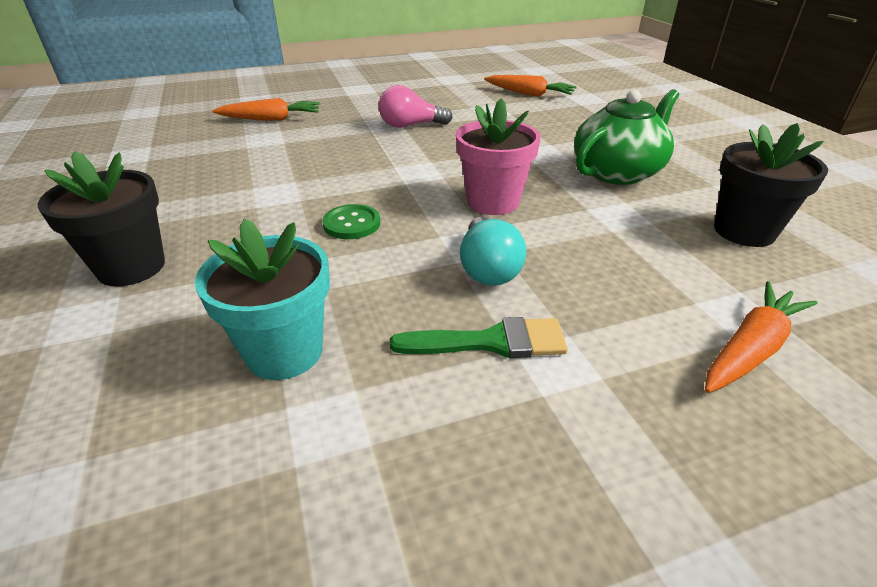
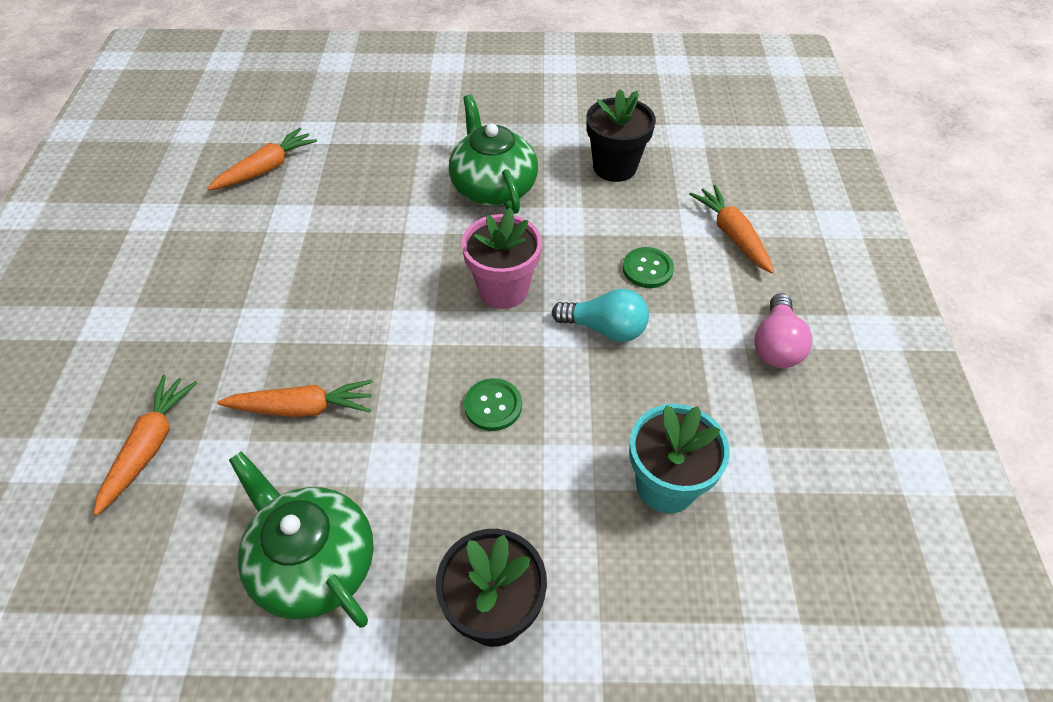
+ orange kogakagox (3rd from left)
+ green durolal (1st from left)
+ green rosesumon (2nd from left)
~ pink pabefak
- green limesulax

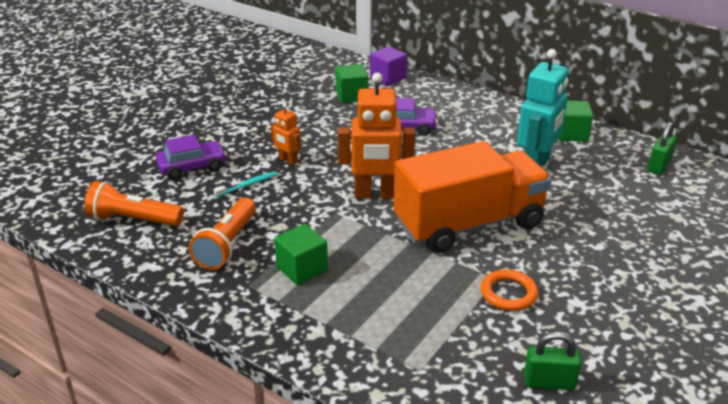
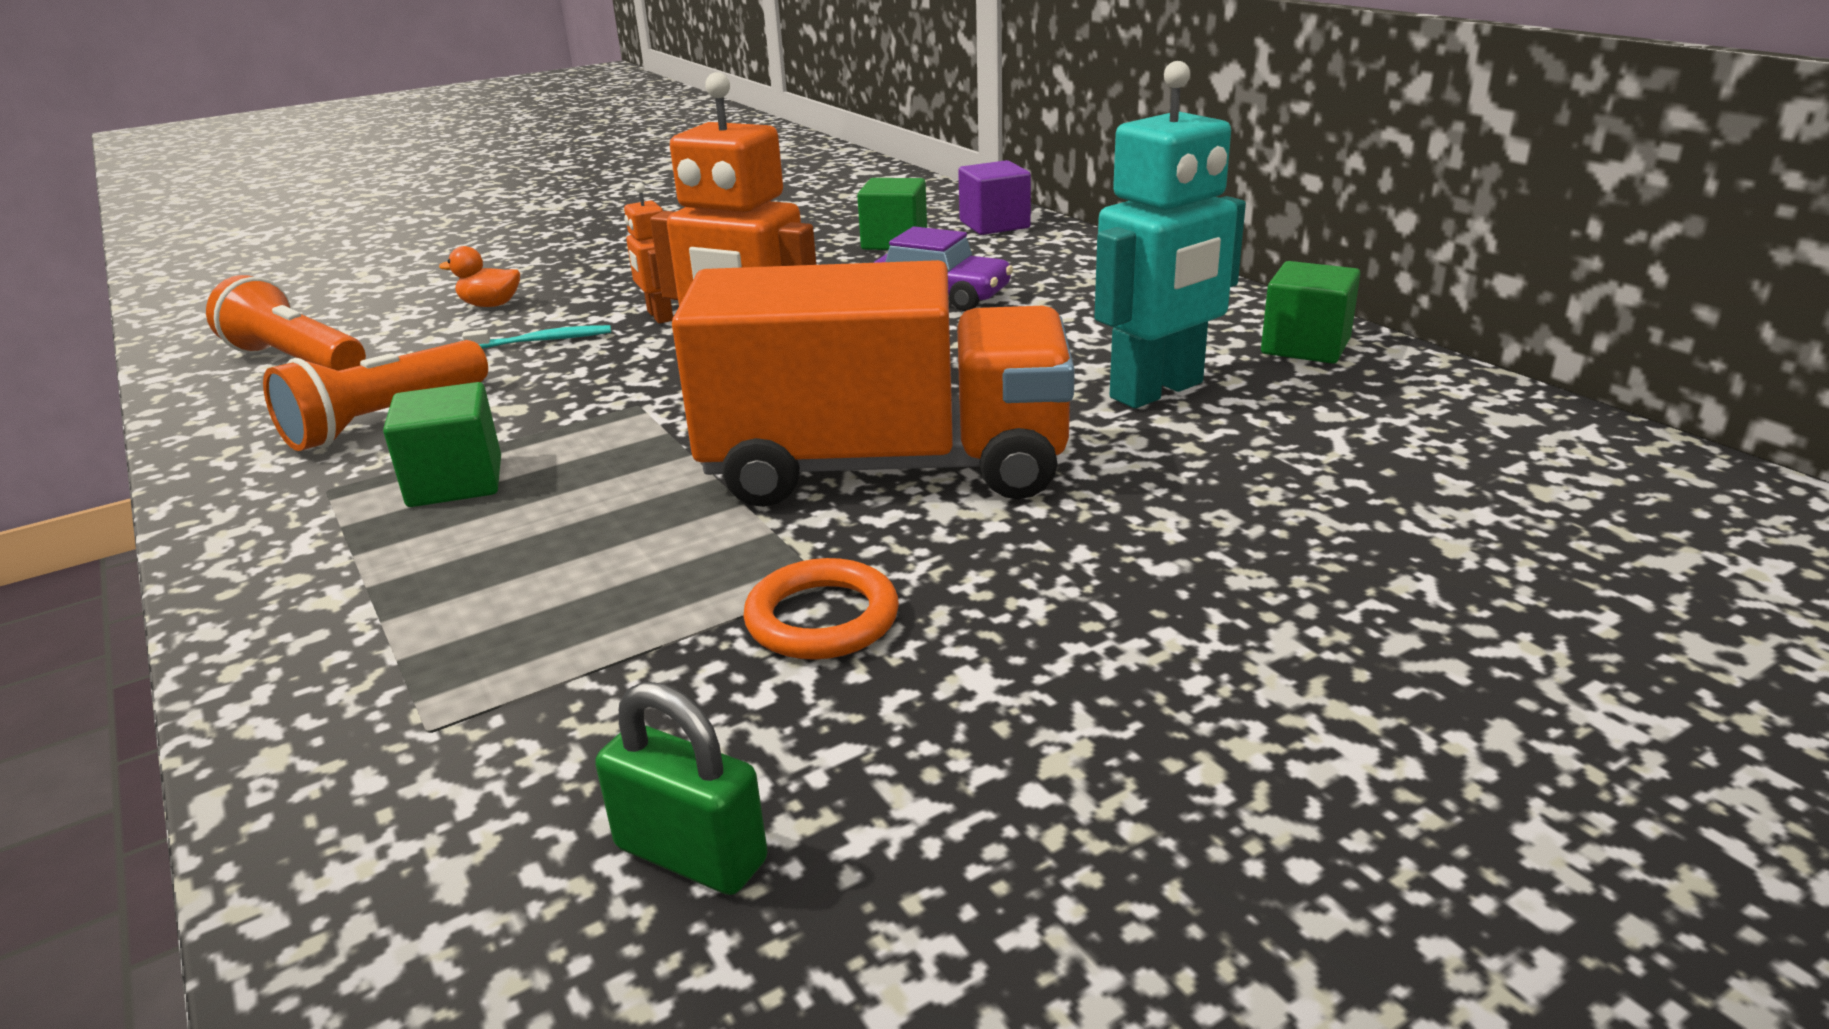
~ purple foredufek (1st from left) to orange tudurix
- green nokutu (2nd from left)

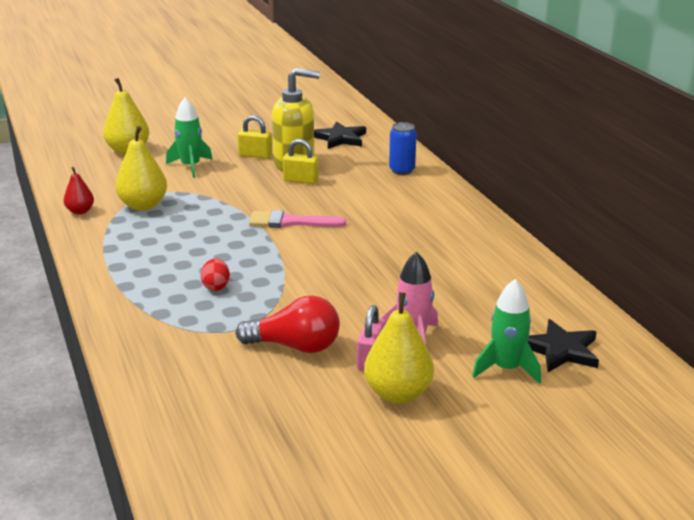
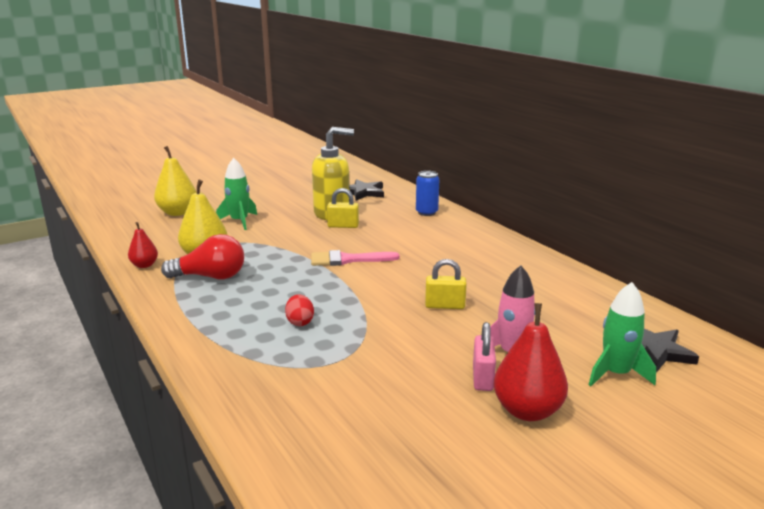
~ red pabefak
~ yellow nokutu (1st from left in the first image) to yellow nokutu (2nd from left)
~ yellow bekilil (3rd from left) to red bekilil (2nd from left)

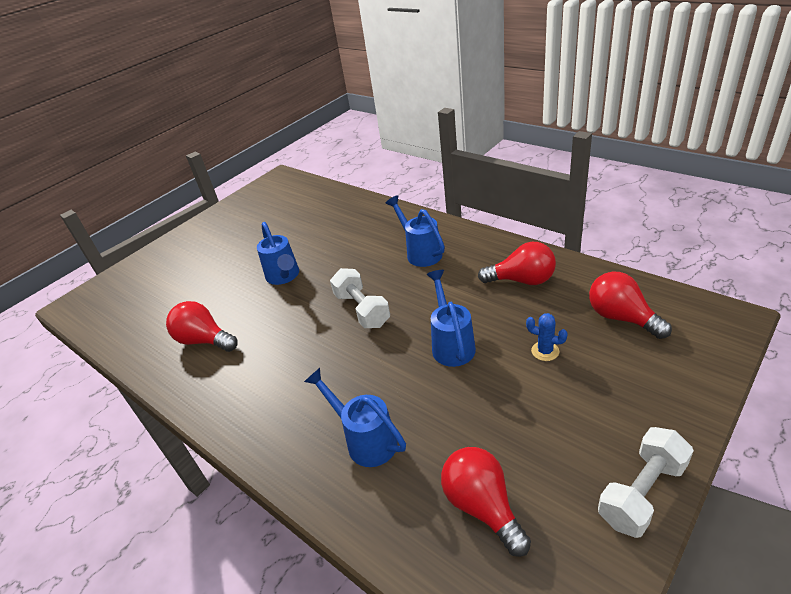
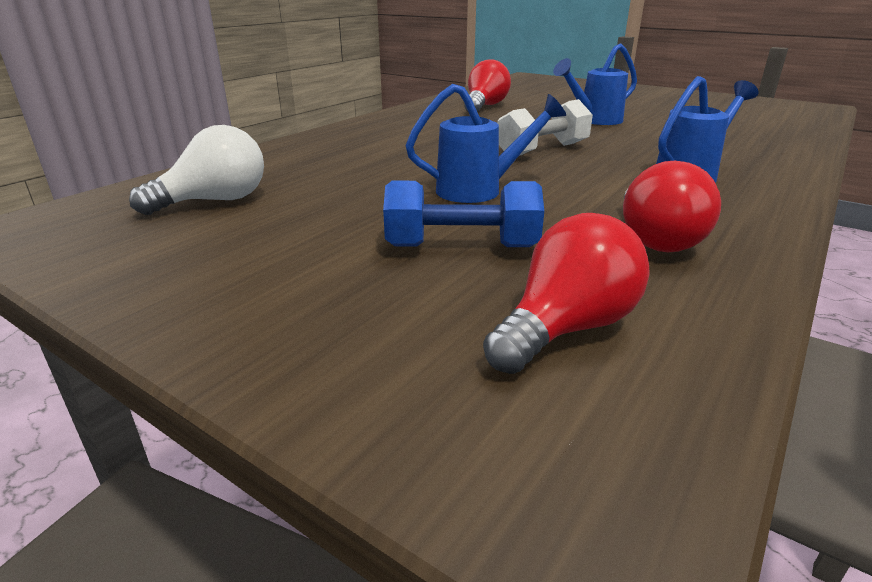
~ red pabefak (2nd from left) to white pabefak
~ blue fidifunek to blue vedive
- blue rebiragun (2nd from left)
- white vedive (2nd from left)

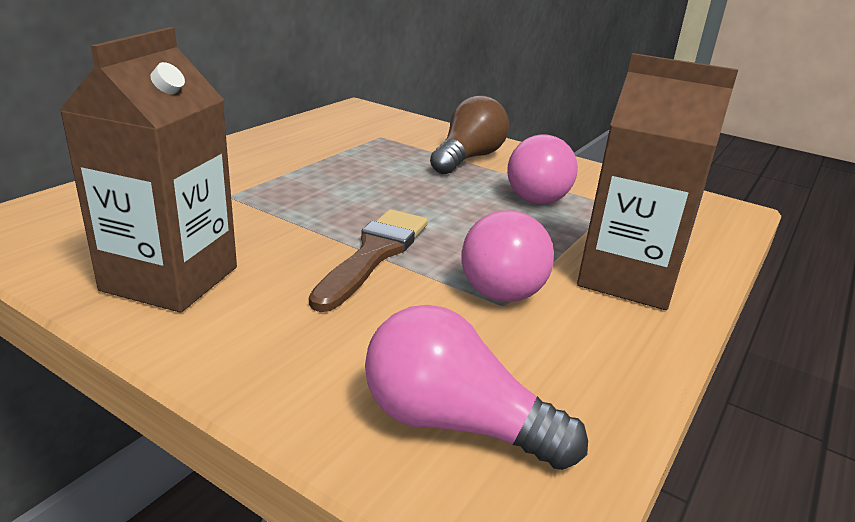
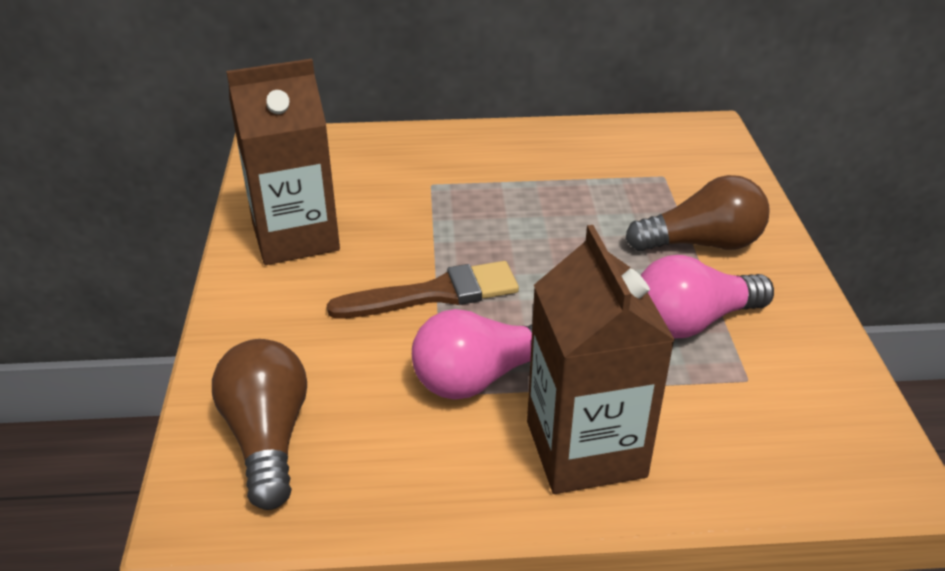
~ pink pabefak (1st from left) to brown pabefak (1st from left)

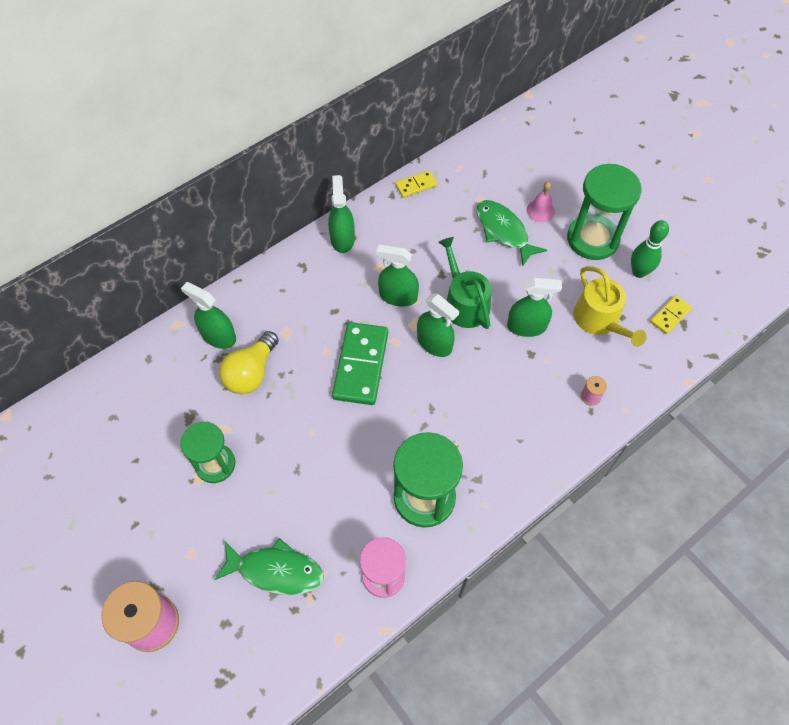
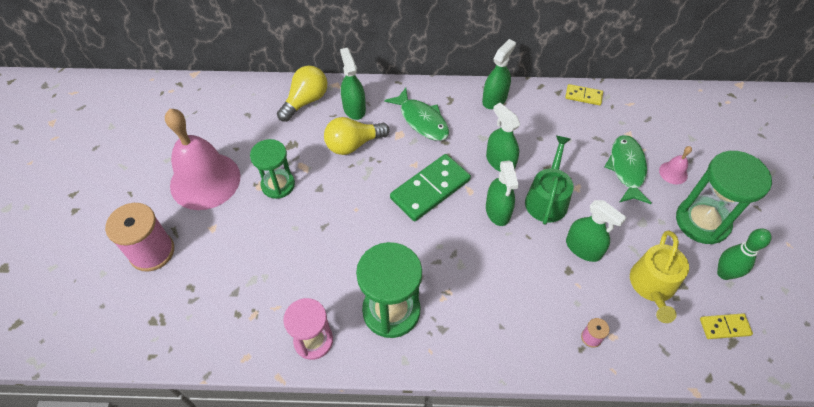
+ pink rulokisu (1st from left)
+ yellow pabefak (1st from left)
~ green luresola (1st from left)

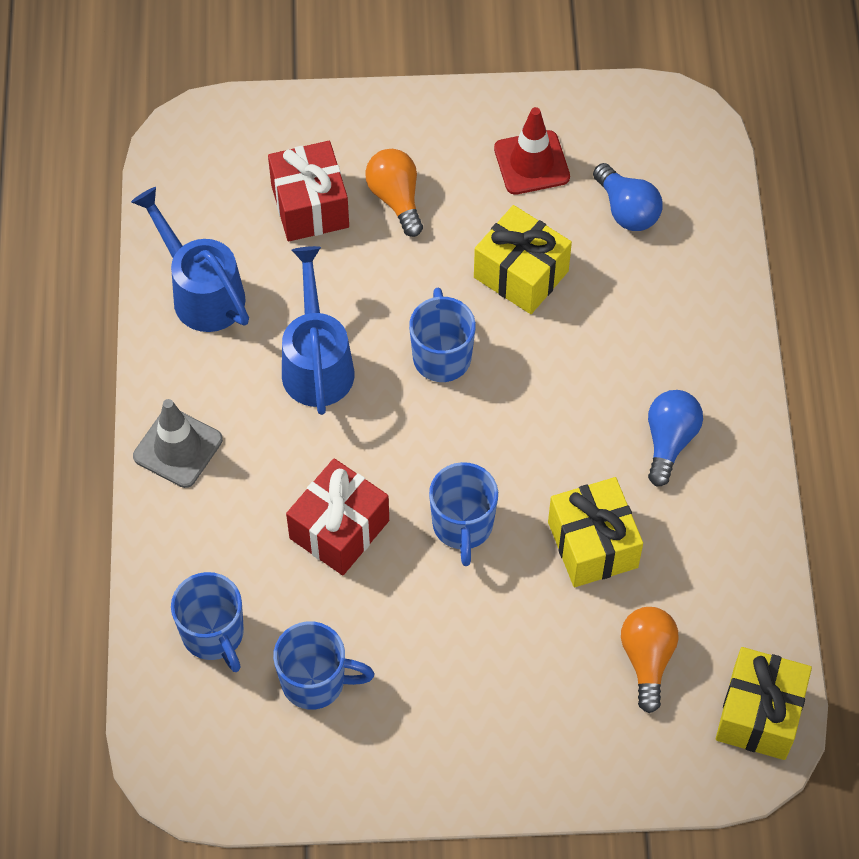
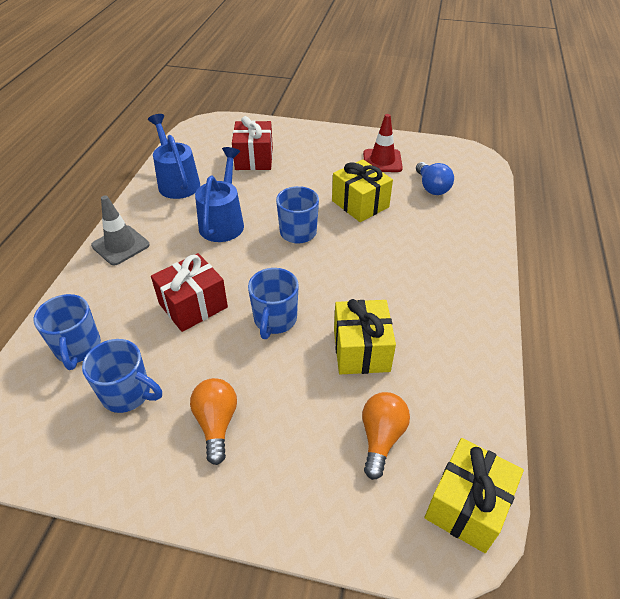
~ orange pabefak (1st from left)
- blue pabefak (2nd from left)

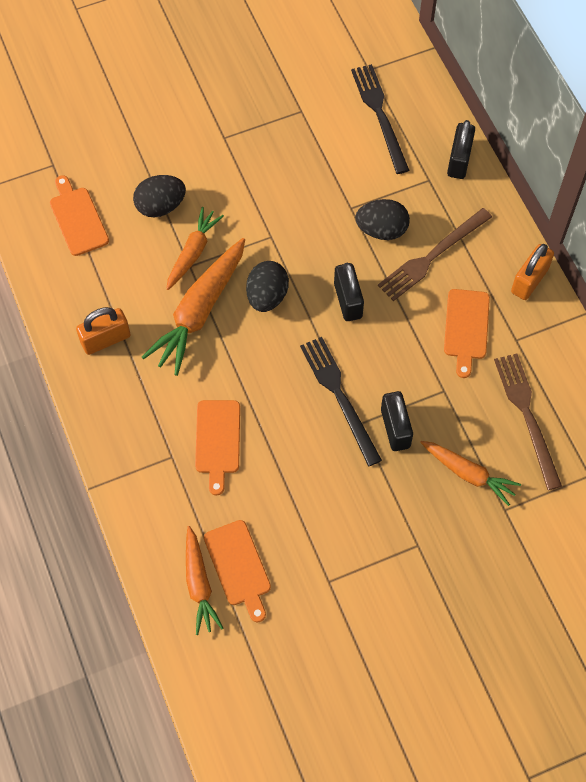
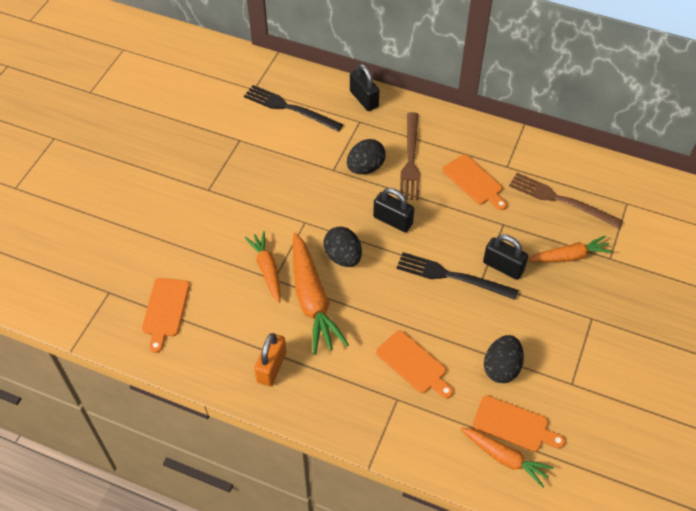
~ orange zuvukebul (1st from left) 105 degrees counterclockwise
~ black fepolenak (1st from left in the first image) to black fepolenak (3rd from left)
- orange nokutu (2nd from left)

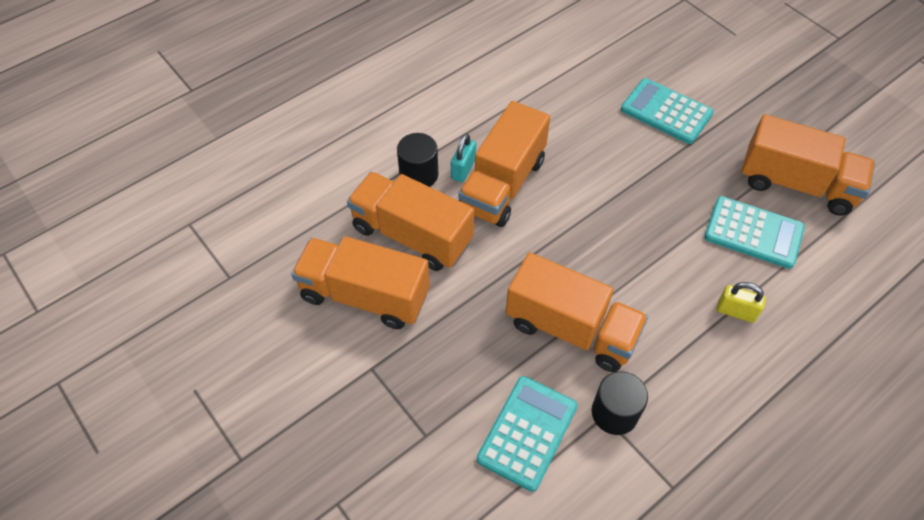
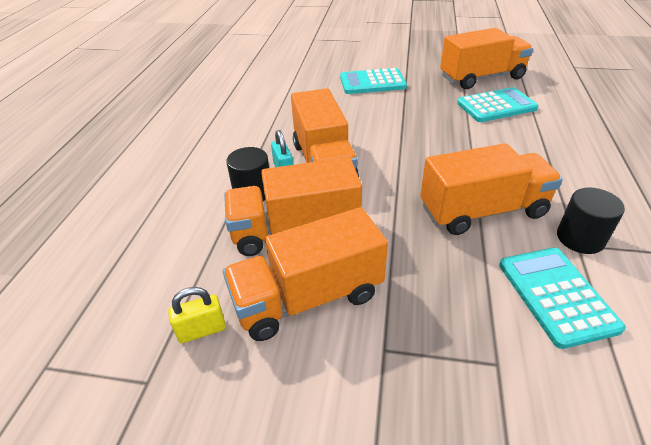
~ yellow nokutu

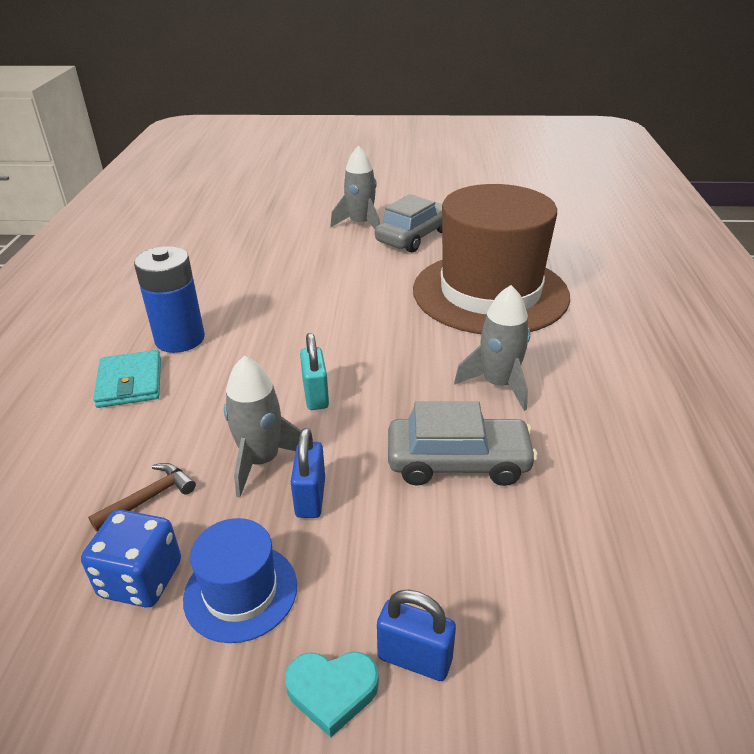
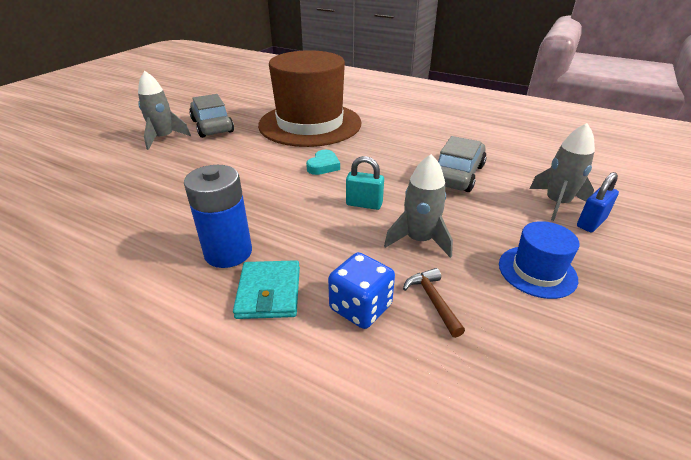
~ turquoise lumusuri 75 degrees clockwise
~ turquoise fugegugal
~ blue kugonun
~ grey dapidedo (3rd from left)
- blue nokutu (1st from left)

